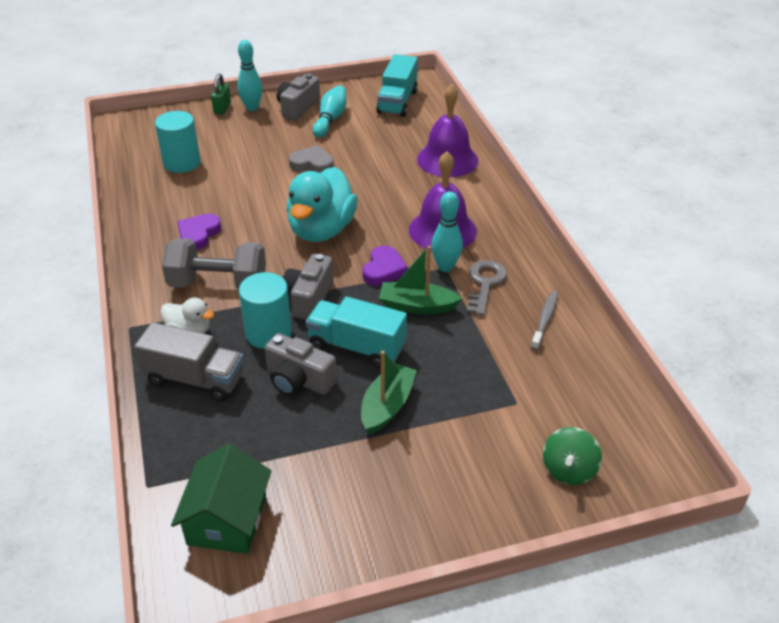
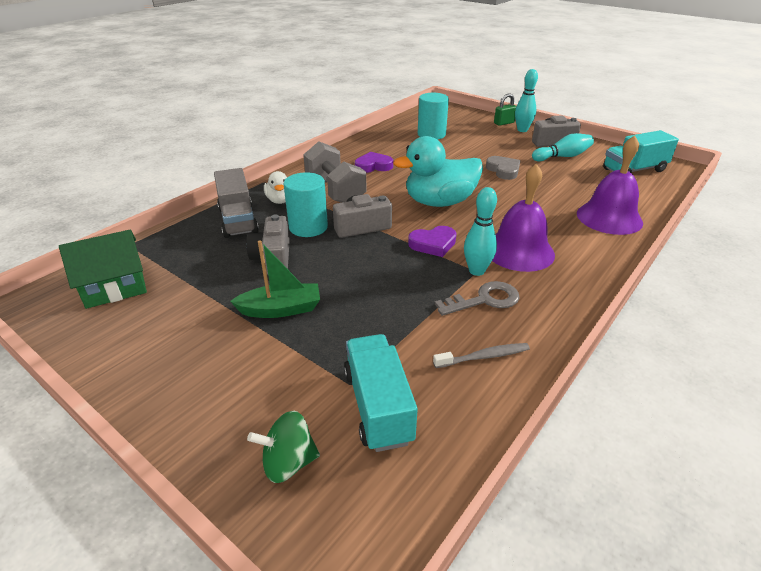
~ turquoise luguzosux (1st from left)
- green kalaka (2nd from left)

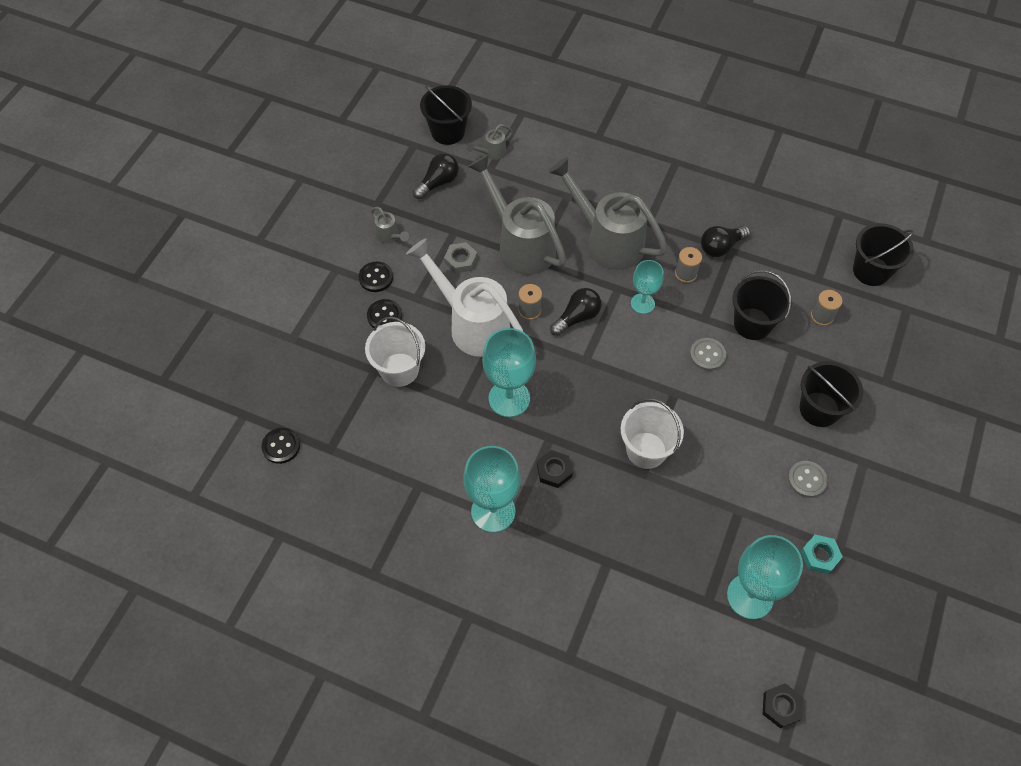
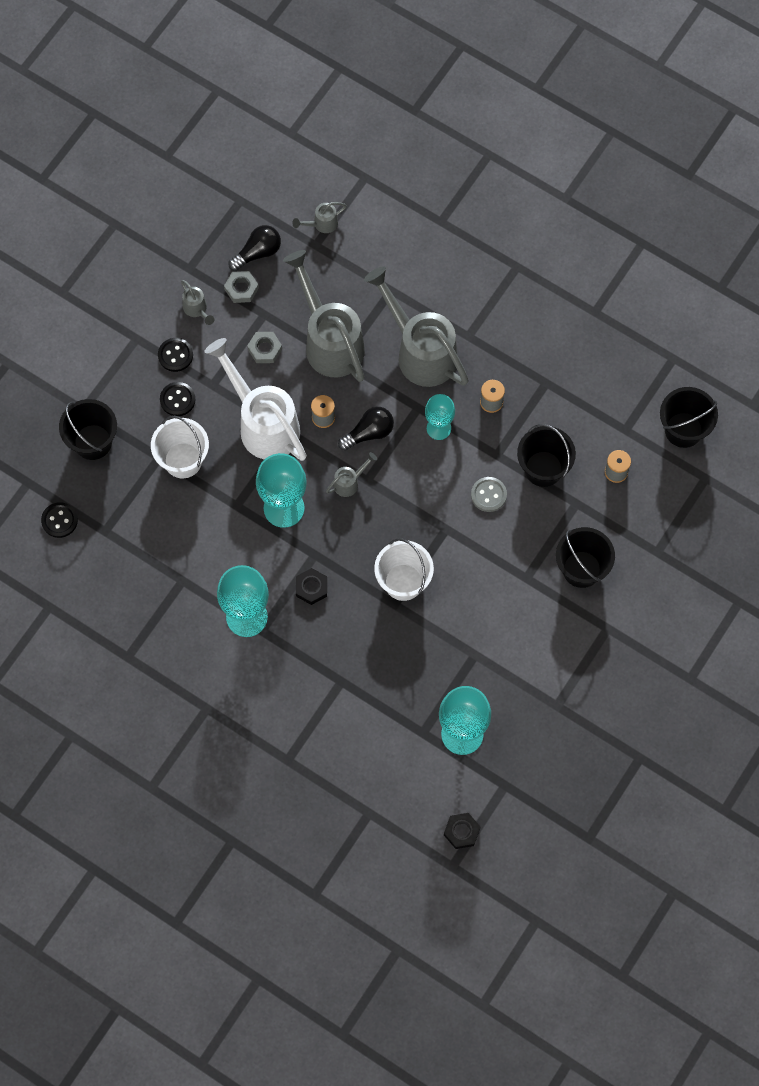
~ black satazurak (1st from left)
+ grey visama (1st from left)
+ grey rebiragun (4th from left)
- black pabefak (3rd from left)
- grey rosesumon (2nd from left)
- turquoise visama

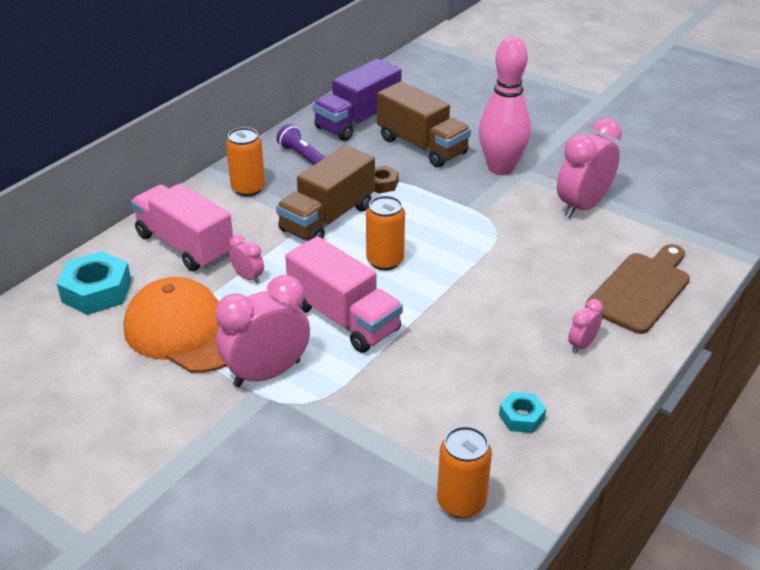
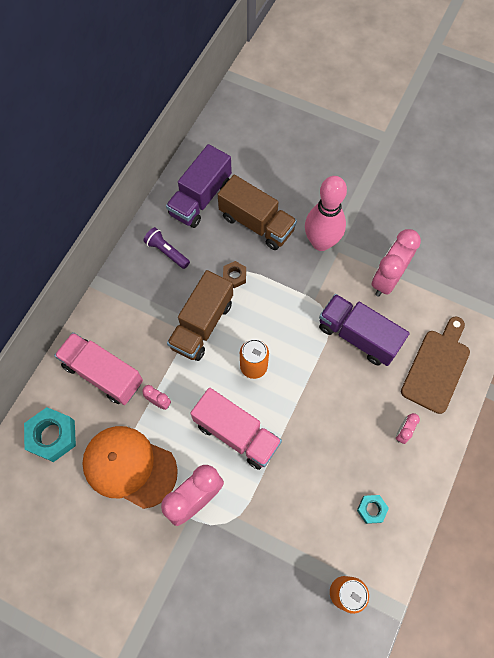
+ purple luguzosux (2nd from left)
- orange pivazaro (1st from left)

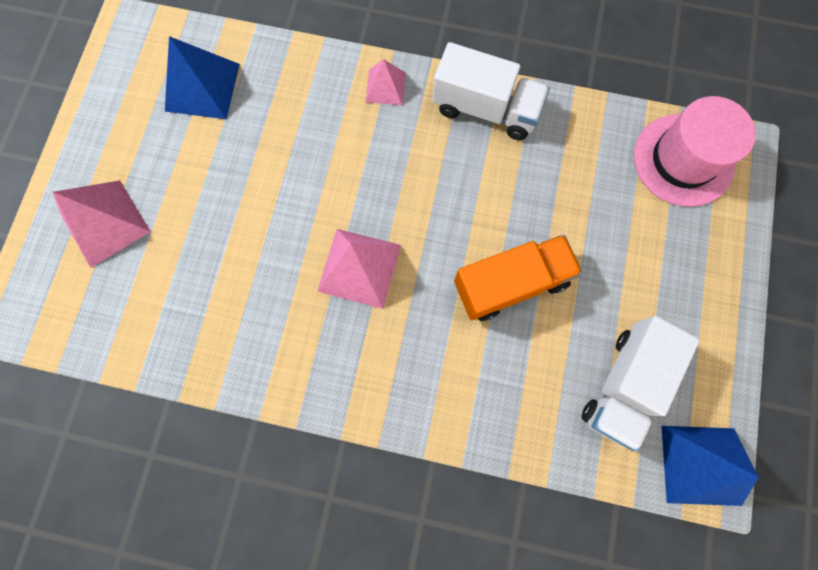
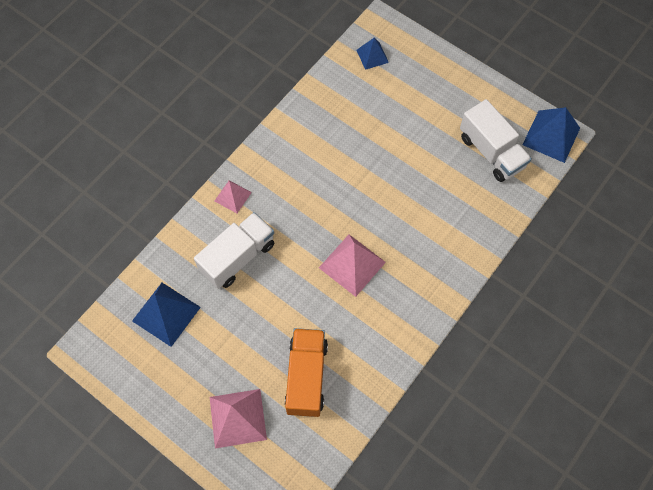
~ white luguzosux (1st from left)
~ orange luguzosux
~ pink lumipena to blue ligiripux (2nd from left)

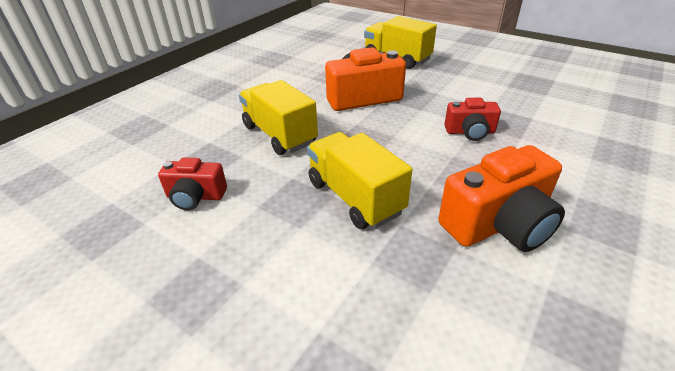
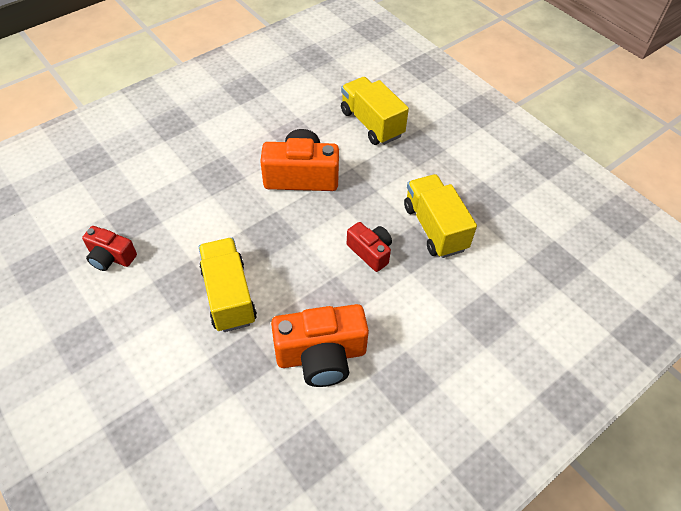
~ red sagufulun (2nd from left) 150 degrees counterclockwise
~ yellow luguzosux (1st from left in the first image) to yellow luguzosux (3rd from left)

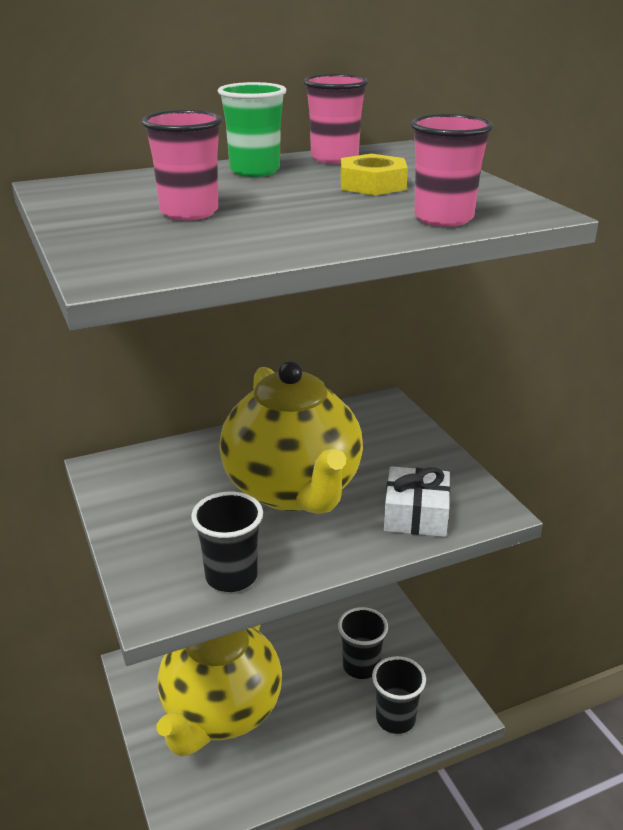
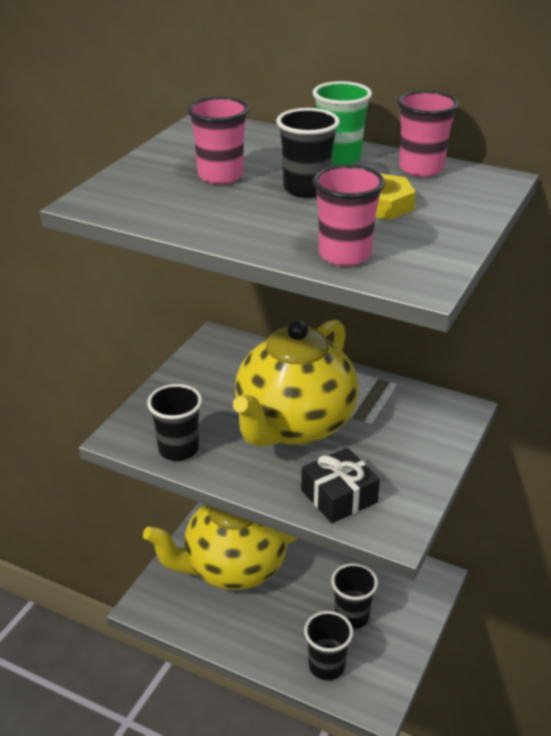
+ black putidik (2nd from left)
~ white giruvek to black giruvek

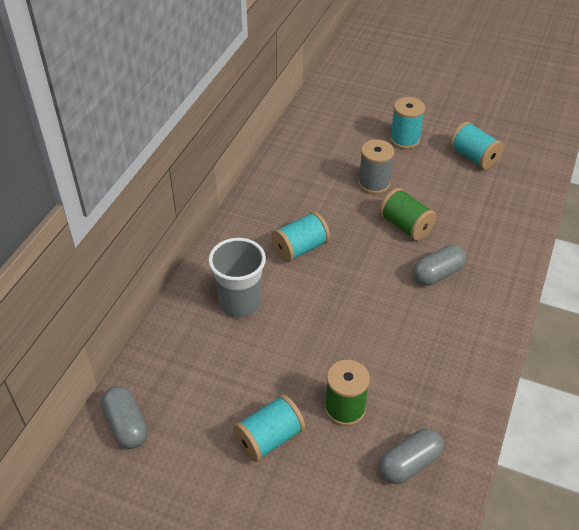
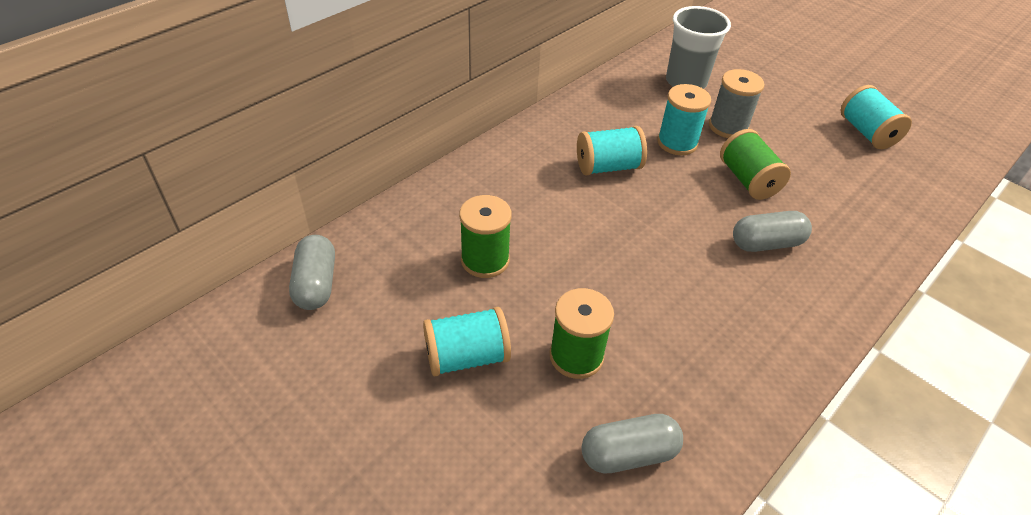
+ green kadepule (1st from left)
~ turquoise kadepule (3rd from left)
~ grey putidik

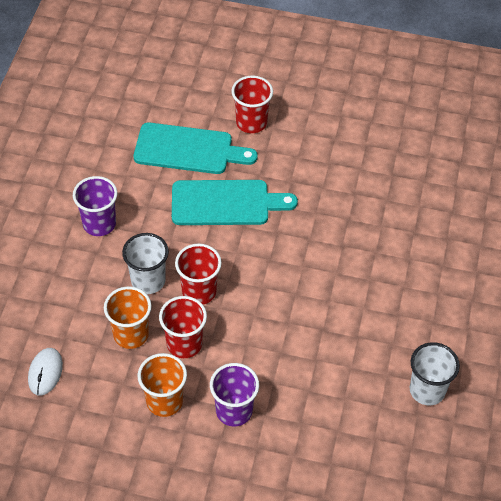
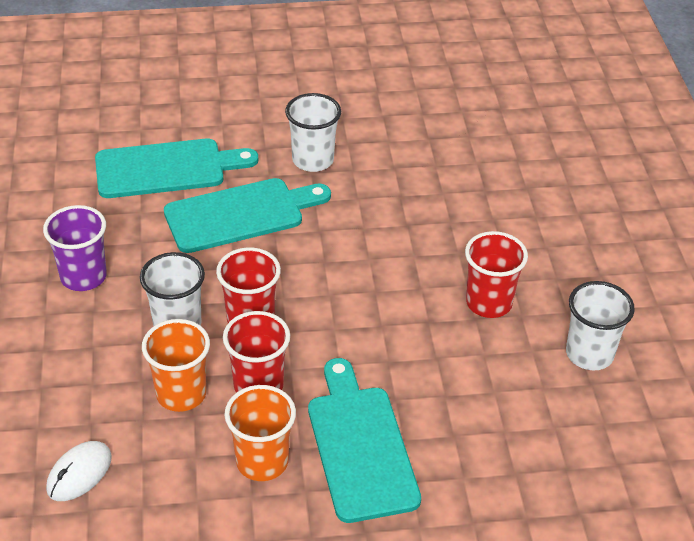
~ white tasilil 45 degrees clockwise
+ white putidik (2nd from left)
~ purple putidik (2nd from left) to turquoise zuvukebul (3rd from left)
~ red putidik (3rd from left)

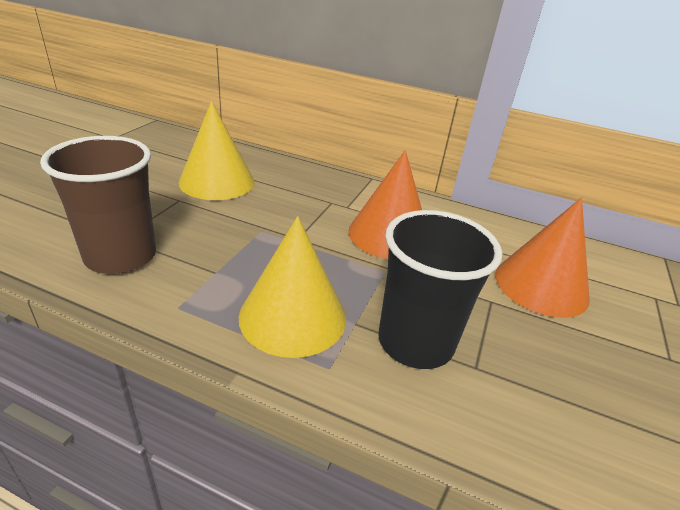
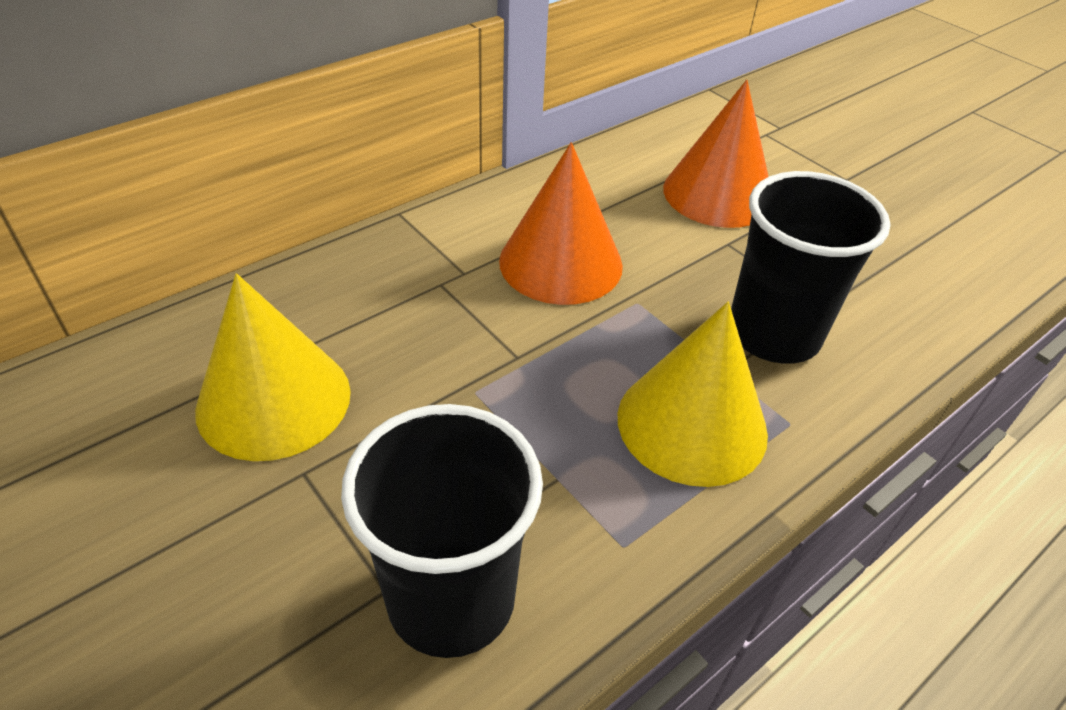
~ brown putidik to black putidik (1st from left)

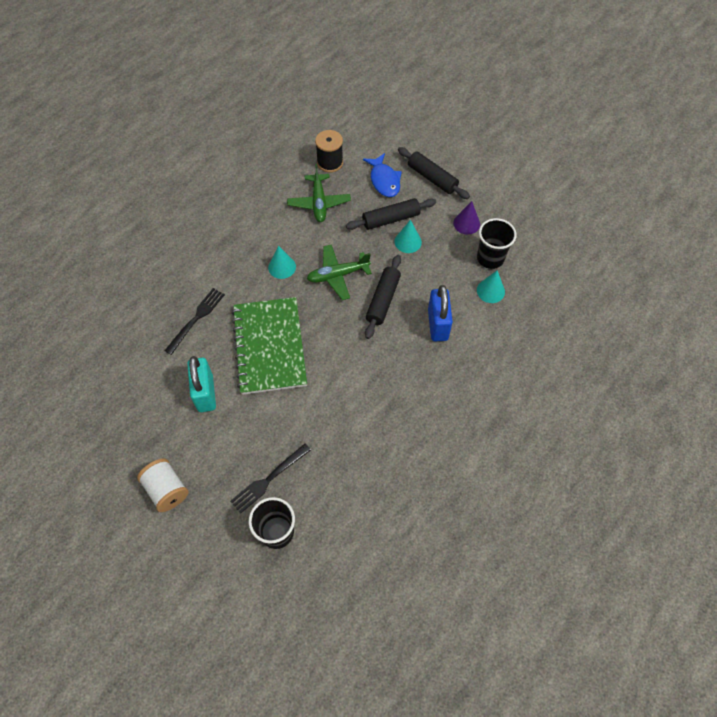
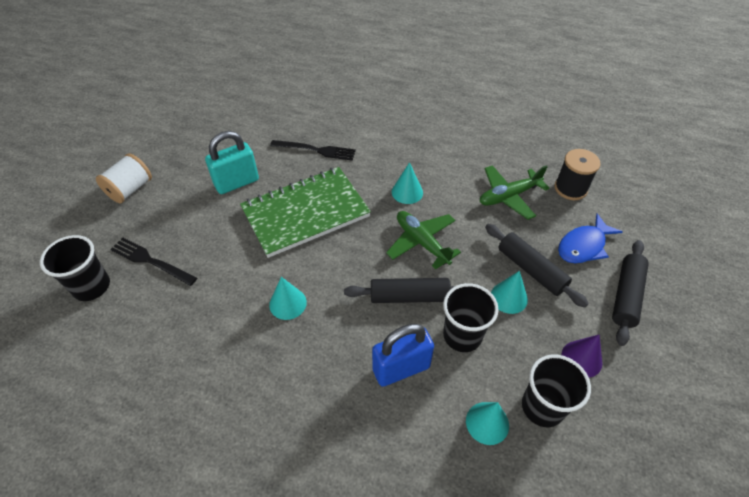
+ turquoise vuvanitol (1st from left)
+ black putidik (2nd from left)

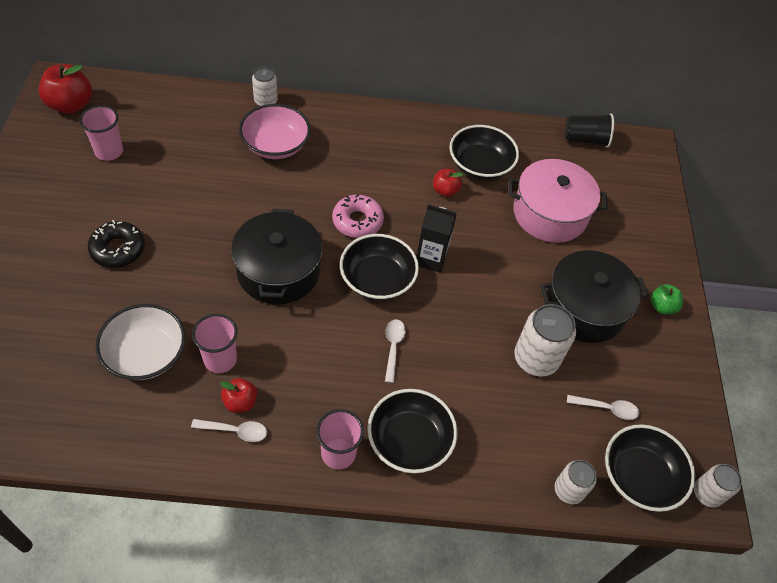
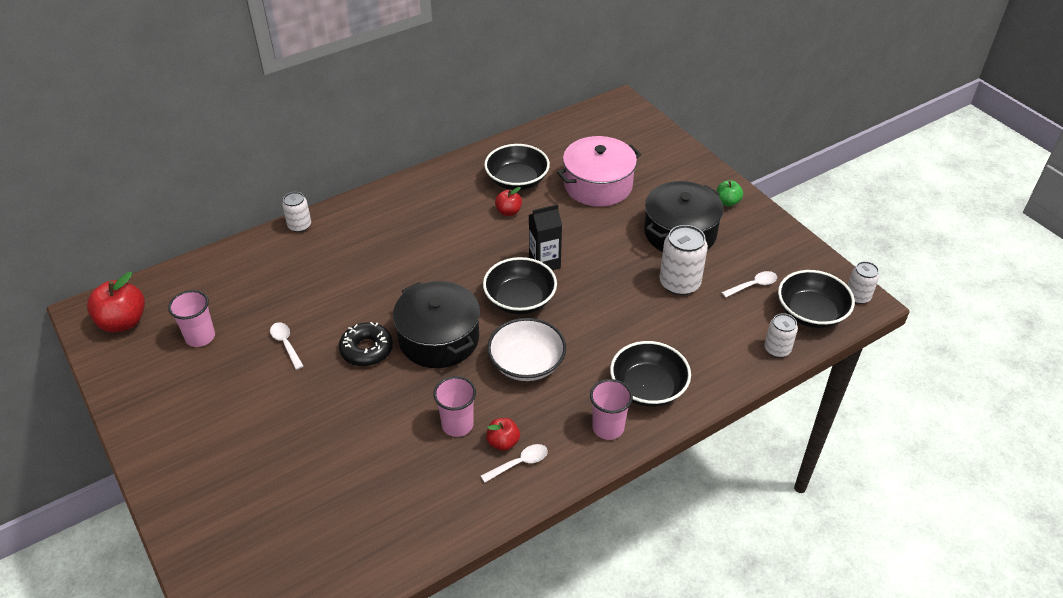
~ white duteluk (2nd from left in the first image) to white duteluk (1st from left)
~ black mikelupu
~ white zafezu
- pink zafezu
- pink mikelupu
- black putidik

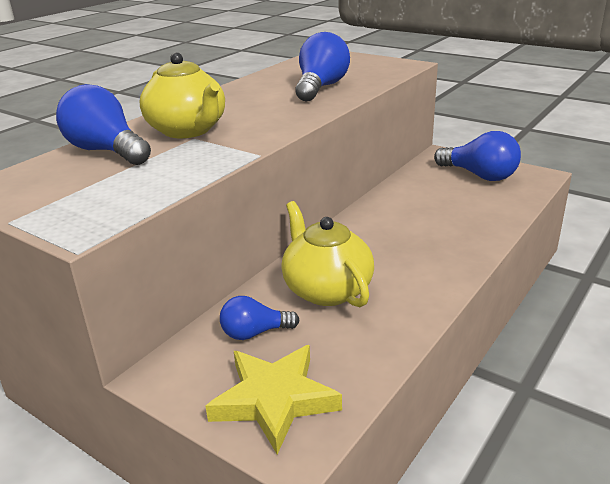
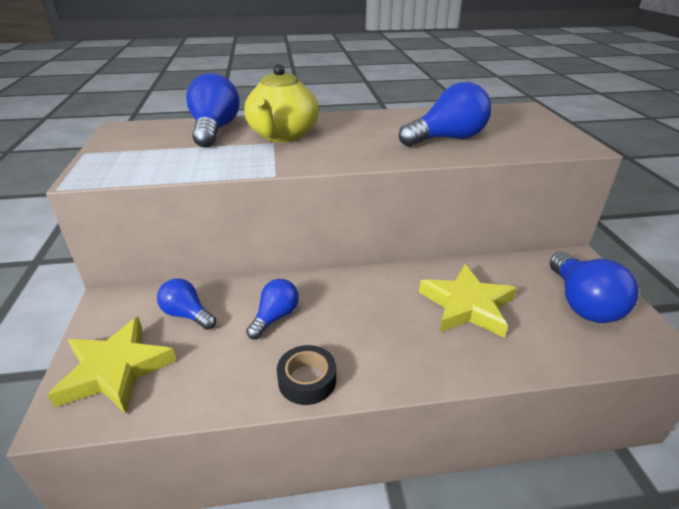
~ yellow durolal (2nd from left) to blue pabefak (3rd from left)
+ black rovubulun
+ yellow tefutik (2nd from left)

